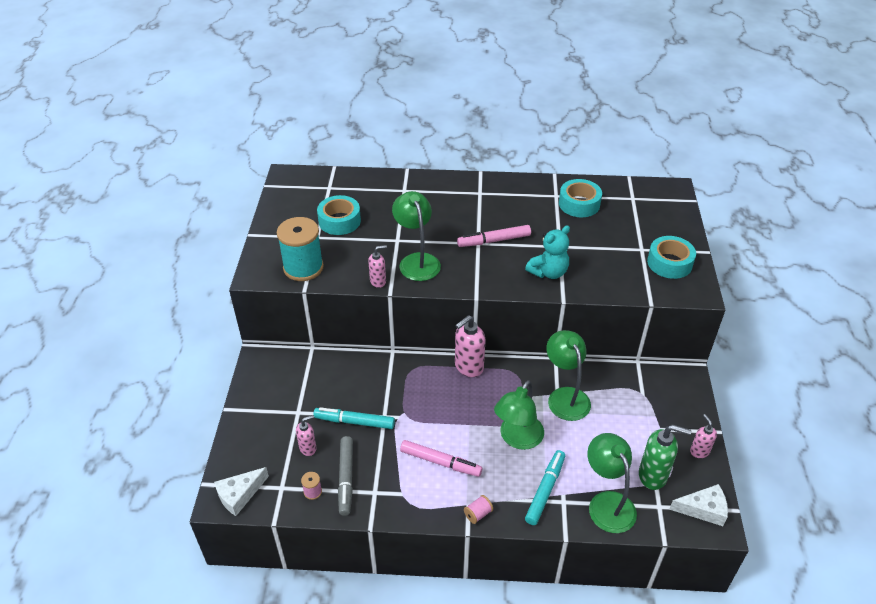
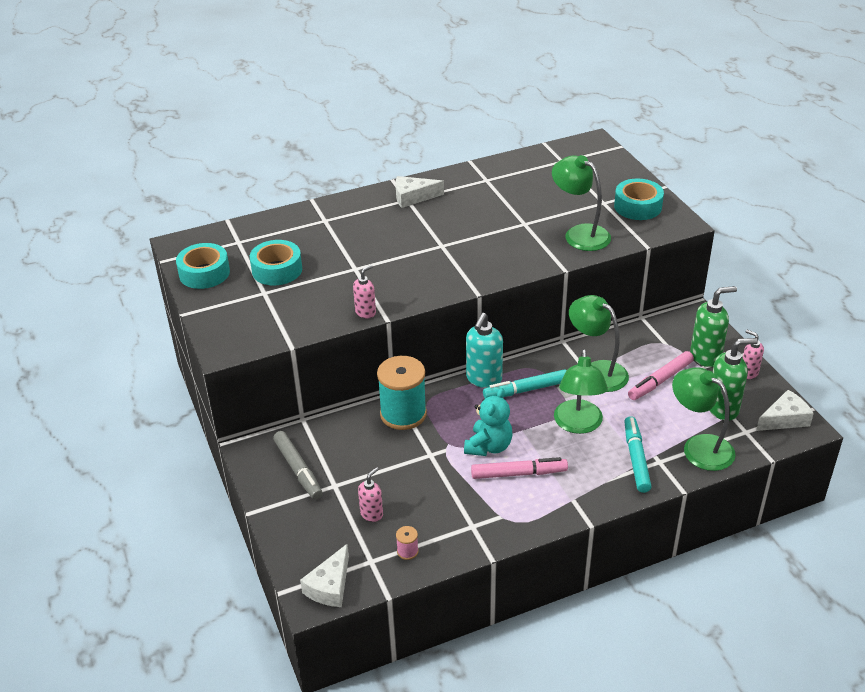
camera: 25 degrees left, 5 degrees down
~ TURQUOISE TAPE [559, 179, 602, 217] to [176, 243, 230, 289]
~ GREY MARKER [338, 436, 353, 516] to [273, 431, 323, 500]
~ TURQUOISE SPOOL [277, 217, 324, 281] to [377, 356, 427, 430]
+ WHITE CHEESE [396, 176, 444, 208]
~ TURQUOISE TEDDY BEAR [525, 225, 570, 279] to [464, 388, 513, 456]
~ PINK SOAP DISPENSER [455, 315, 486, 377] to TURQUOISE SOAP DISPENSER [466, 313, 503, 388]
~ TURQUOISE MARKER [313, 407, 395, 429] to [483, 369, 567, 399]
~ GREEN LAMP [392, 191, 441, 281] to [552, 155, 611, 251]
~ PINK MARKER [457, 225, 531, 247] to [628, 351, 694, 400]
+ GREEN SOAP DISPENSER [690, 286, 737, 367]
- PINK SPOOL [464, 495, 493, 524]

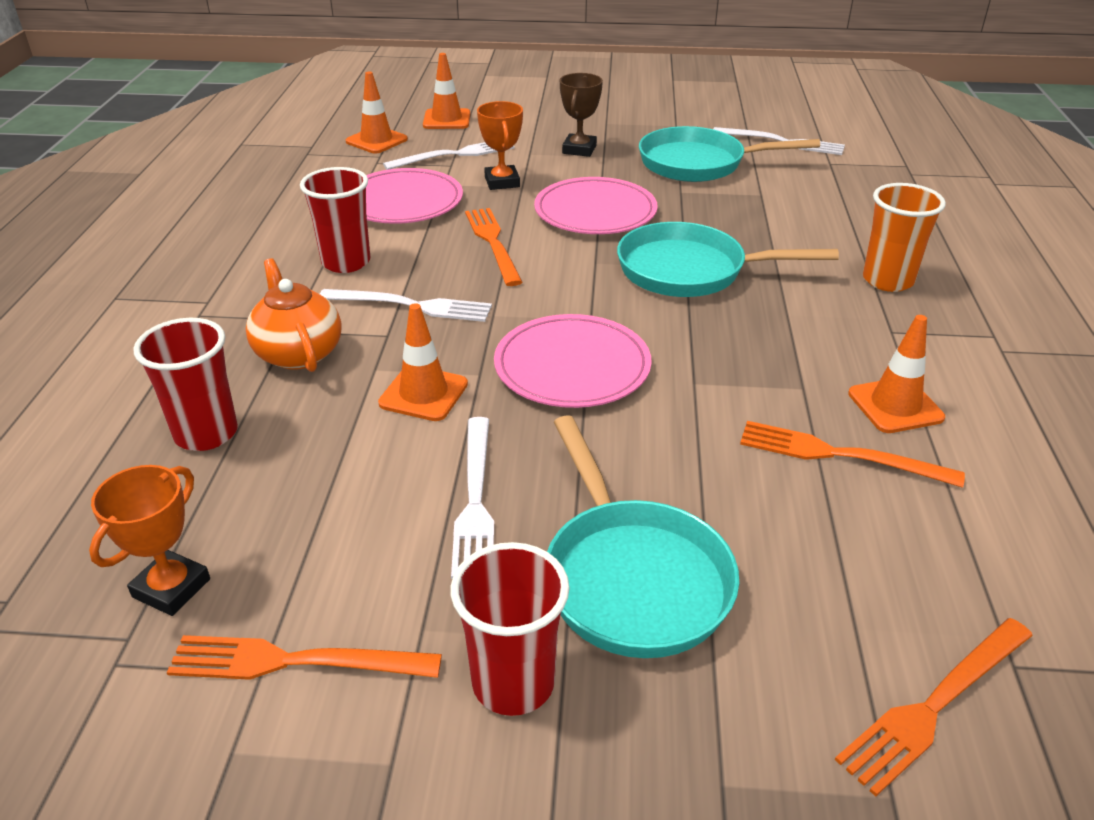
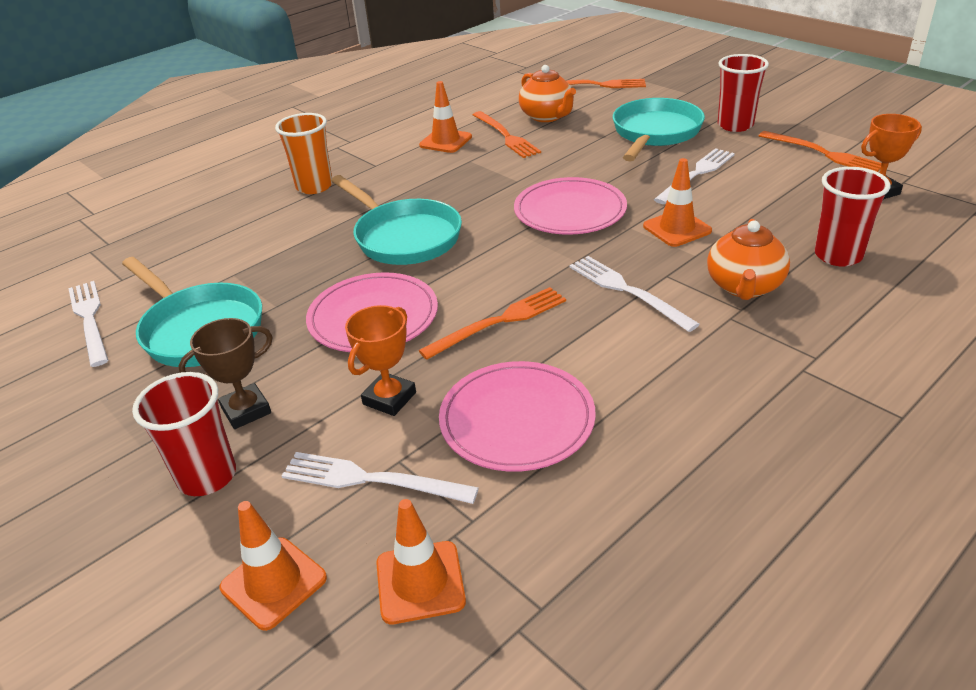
camera: 135 degrees left, 0 degrees up
~ RED CUP [300, 167, 370, 273] to [132, 372, 236, 496]
~ ORANGE FORK [465, 208, 522, 286] = [418, 287, 566, 360] 150 degrees counterclockwise
+ ORANGE TEAPOT [519, 65, 576, 122]

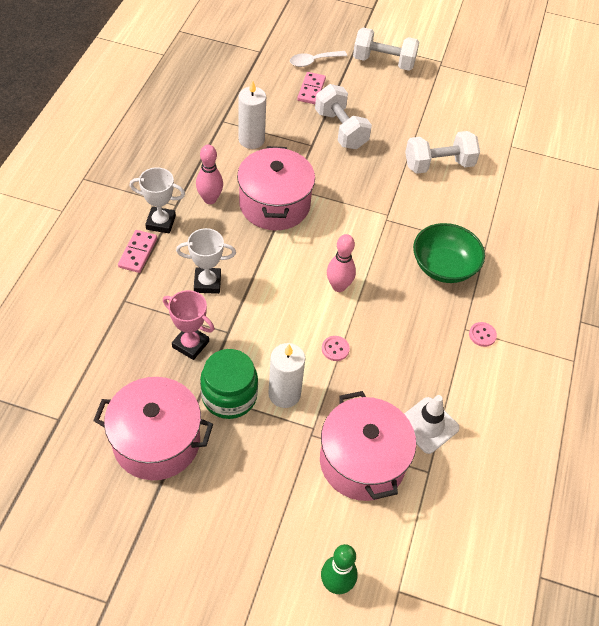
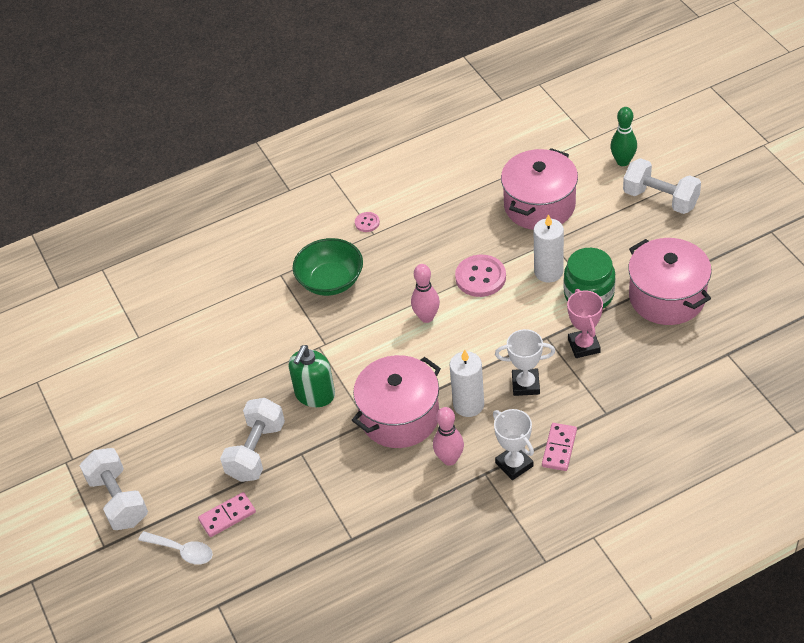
camera: 125 degrees left, 5 degrees down
+ GREEN SOAP DISPENSER [289, 345, 335, 407]
~ WHITE CANDLE [238, 81, 266, 149] to [450, 349, 484, 417]
~ PINK BUTTON [322, 336, 350, 361] = [455, 255, 506, 297] x1.96
~ WHITE TROPHY [176, 228, 236, 294] = [495, 329, 555, 396] 45 degrees counterclockwise
~ PINK DOMINO [118, 230, 157, 273] = [542, 423, 577, 471] 45 degrees counterclockwise
~ WHITE DUMBBELL [405, 131, 480, 174] to [623, 158, 701, 214]
- WHITE TRAFFIC CONE [404, 395, 460, 454]

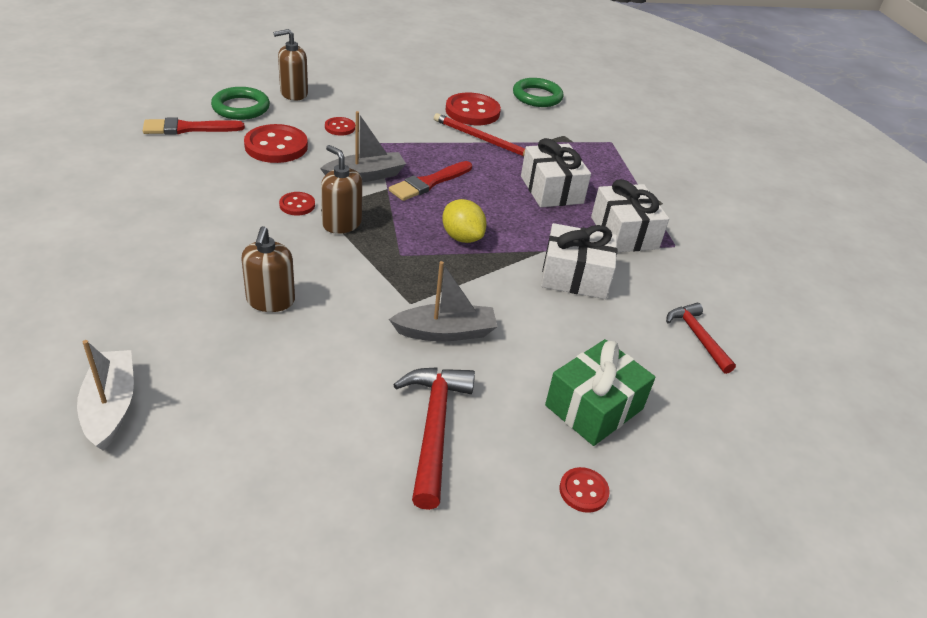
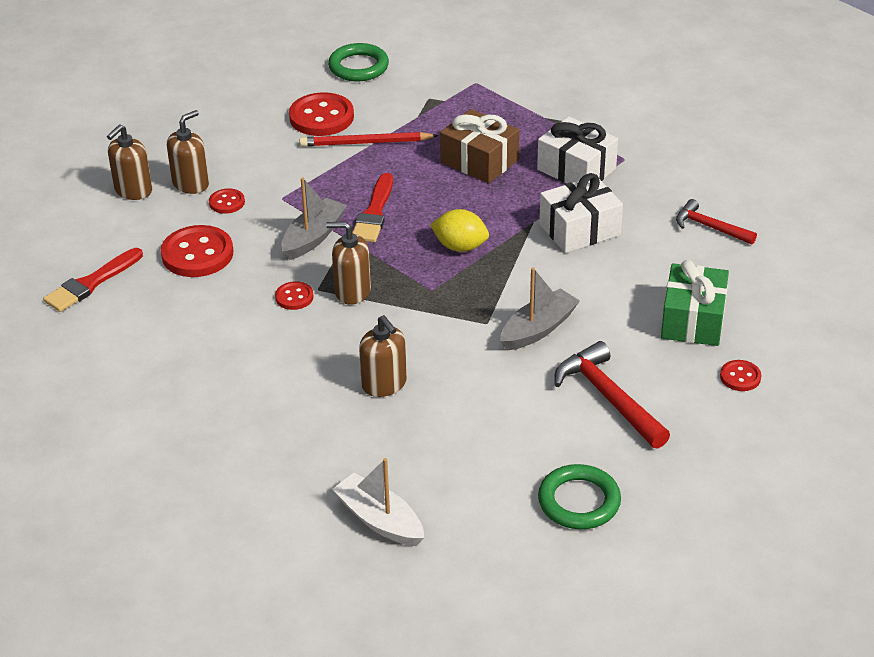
camera: 30 degrees left, 0 degrees up
+ BROWN SOAP DISPENSER [167, 110, 209, 194]
~ WHITE GIFT [521, 138, 591, 207] to BROWN GIFT [440, 109, 519, 184]
~ GREEN RING [211, 87, 270, 120] to [538, 464, 621, 529]

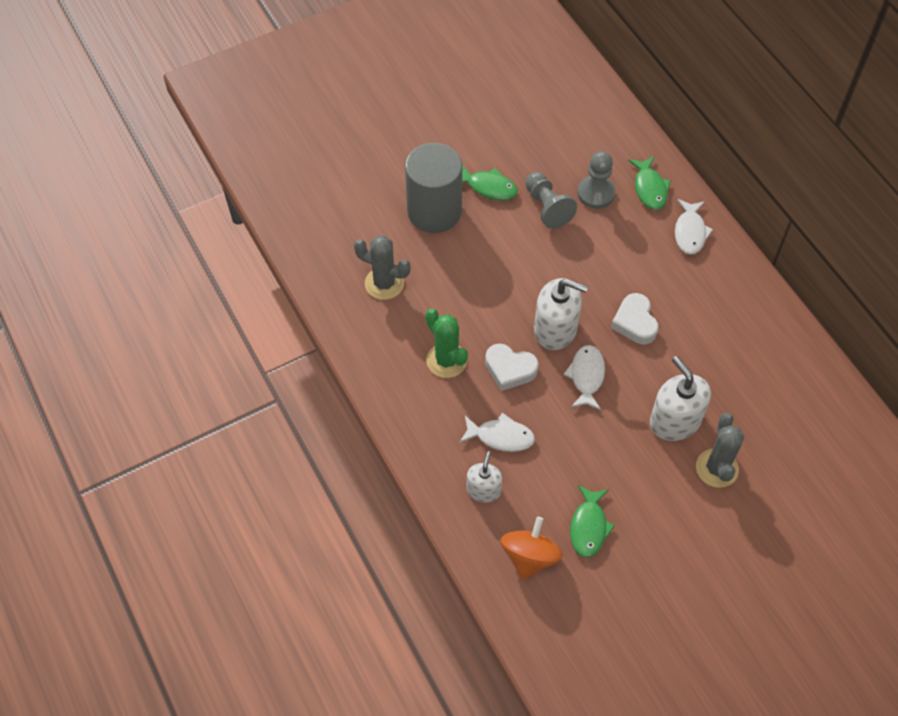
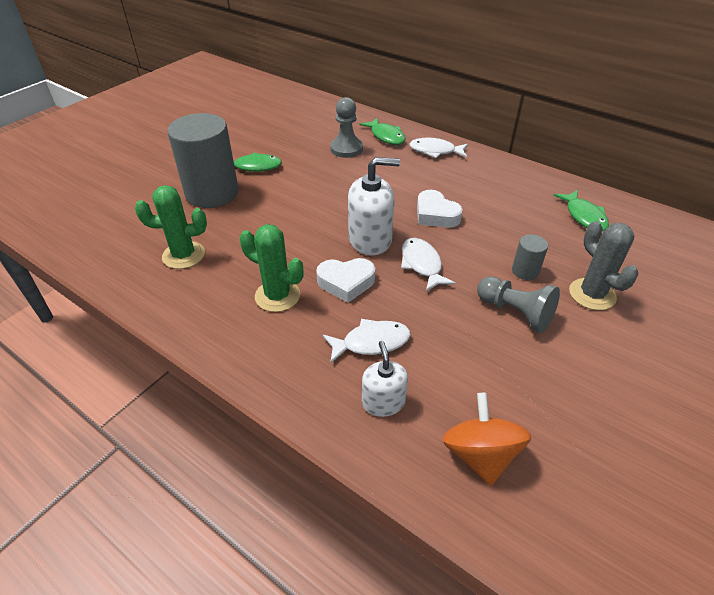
camera: 25 degrees left, 15 degrees down
~ GREY CACTUS [354, 236, 411, 300] to GREEN CACTUS [135, 185, 207, 269]
~ WHITE FISH [675, 199, 713, 255] = [409, 138, 468, 158] 120 degrees clockwise
~ GREY PAWN [526, 172, 577, 229] to [477, 276, 560, 333]
~ WHITE SOAP DISPENSER [650, 356, 711, 441] to GREY CYLINDER [512, 234, 548, 280]
~ GREEN FISH [570, 485, 615, 557] to [553, 190, 609, 231]

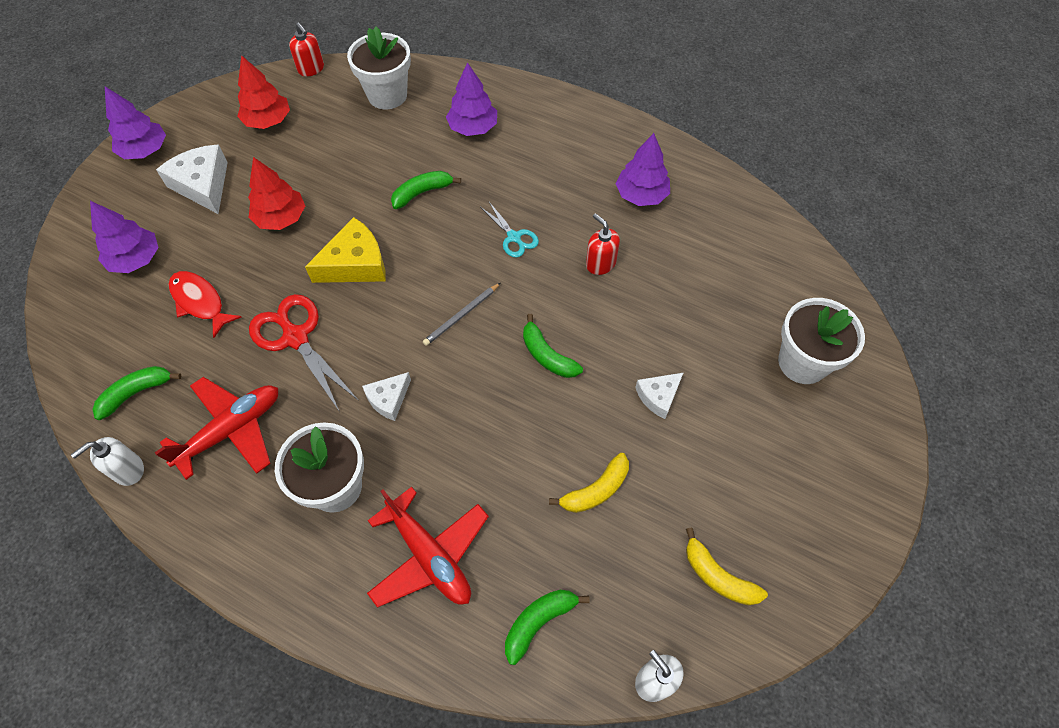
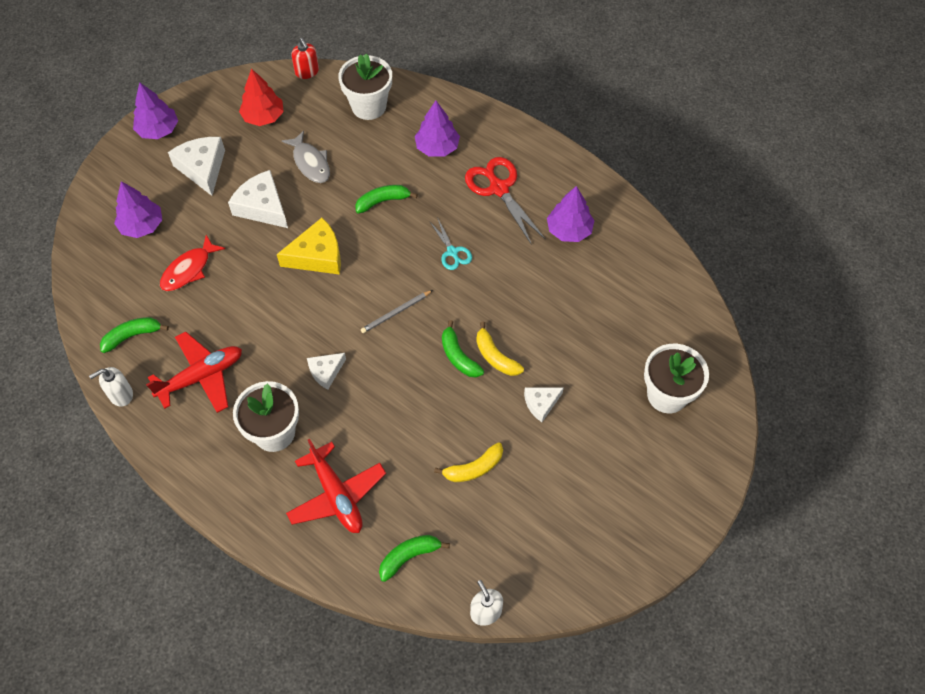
camera: 10 degrees right, 0 degrees up
~ RED FISH [168, 271, 241, 338] = [160, 235, 225, 291] 105 degrees counterclockwise
~ RED TREE [248, 157, 305, 230] to WHITE CHEESE [228, 170, 288, 228]
+ GREY FISH [282, 131, 330, 183]
~ RED SCISSORS [249, 294, 359, 412] to [465, 157, 546, 245]
~ YELLOW BANANA [686, 527, 768, 606] to [476, 322, 524, 376]
- RED SOAP DISPENSER [586, 213, 620, 275]

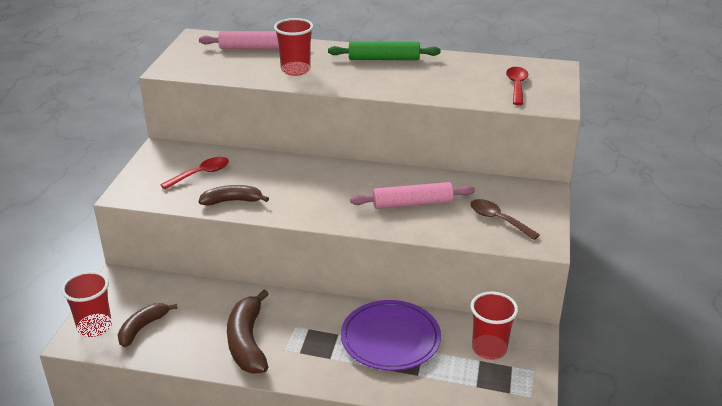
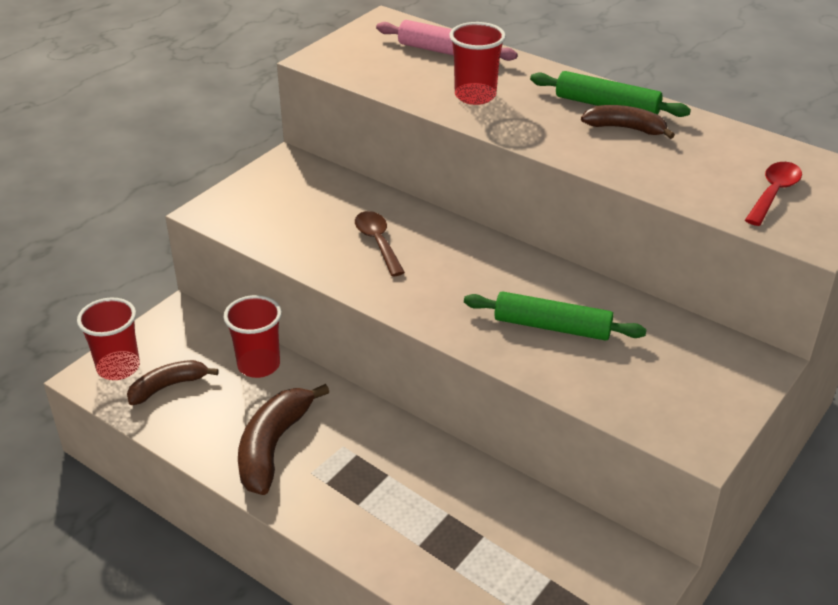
camera: 25 degrees right, 5 degrees up
~ RED CUP [470, 292, 518, 360] to [223, 295, 282, 378]
~ BROWN SPOON [470, 199, 540, 240] to [355, 211, 405, 277]
~ PINK ROLLING PIN [350, 182, 475, 209] to GREEN ROLLING PIN [464, 291, 647, 341]
~ BROWN BANANA [199, 185, 269, 206] to [581, 105, 675, 139]
- RED SPOON [160, 157, 229, 189]
- PURPLE PLATE [341, 300, 441, 371]

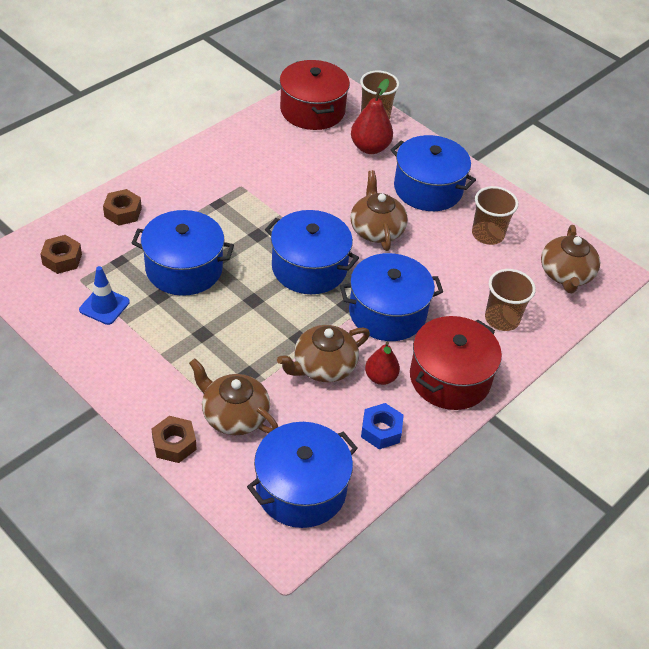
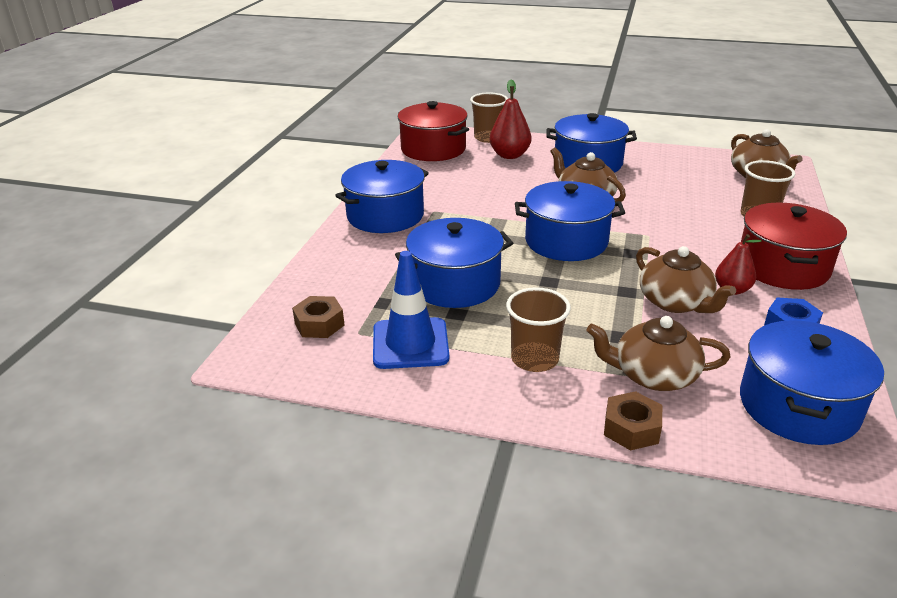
camera: 25 degrees left, 15 degrees down
~ BLUE POT [340, 253, 443, 341] to [335, 160, 429, 233]
~ BLUE TRAFFIC CONE [79, 266, 130, 325] = [373, 251, 449, 369] x1.51
~ BROWN CUP [472, 186, 518, 245] to [506, 287, 571, 372]
~ BROWN TEAPOT [277, 325, 370, 382] = [636, 246, 736, 313] 60 degrees counterclockwise
- BROWN NUT [103, 189, 142, 226]

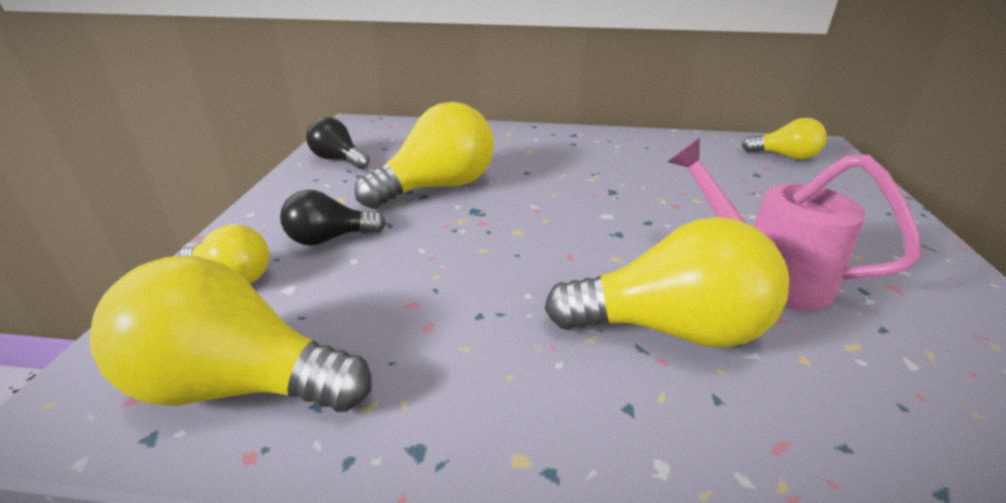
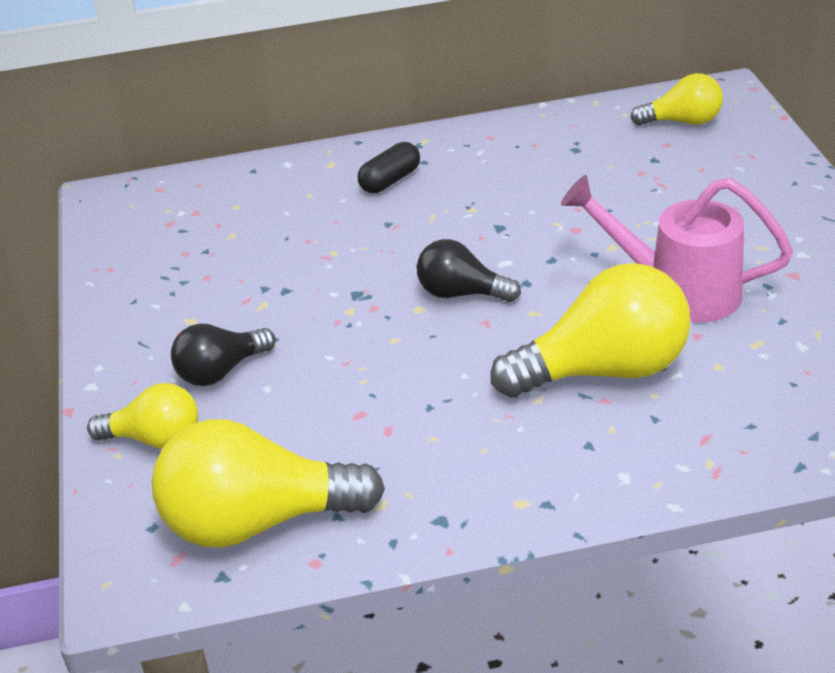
camera: 15 degrees left, 5 degrees up
+ BLACK CAPSULE [358, 142, 420, 193]
~ BLACK LIGHT BULB [306, 117, 370, 169] to [417, 239, 521, 302]
- YELLOW LIGHT BULB [354, 102, 494, 209]

